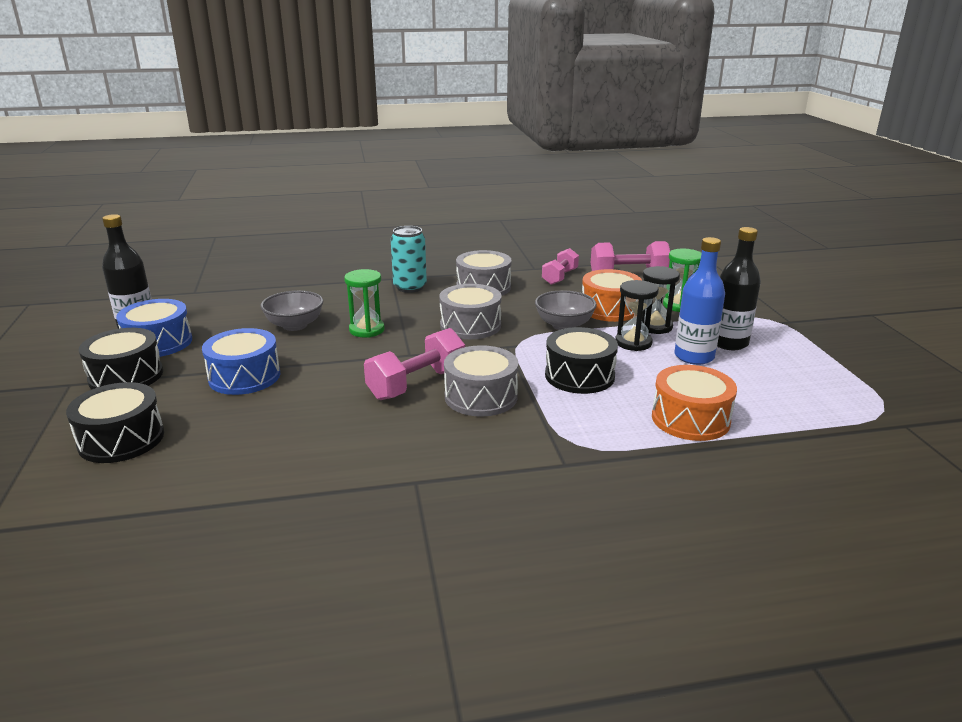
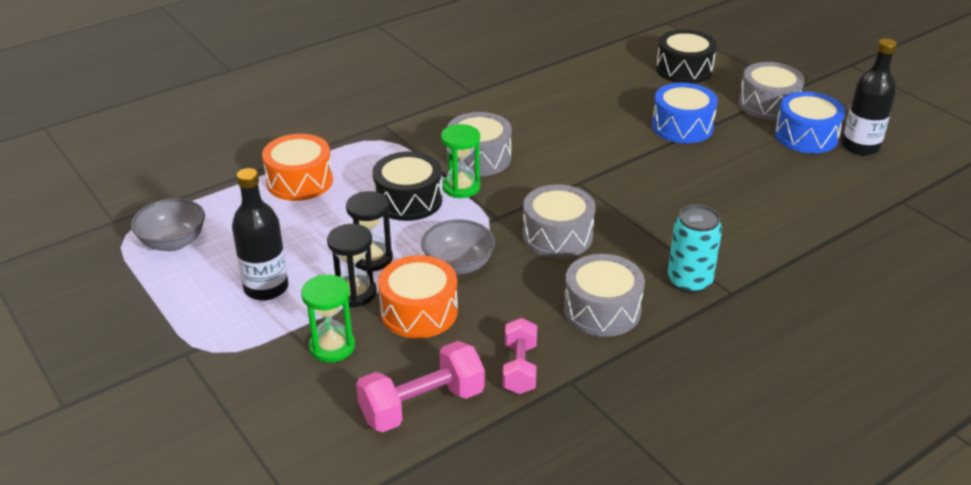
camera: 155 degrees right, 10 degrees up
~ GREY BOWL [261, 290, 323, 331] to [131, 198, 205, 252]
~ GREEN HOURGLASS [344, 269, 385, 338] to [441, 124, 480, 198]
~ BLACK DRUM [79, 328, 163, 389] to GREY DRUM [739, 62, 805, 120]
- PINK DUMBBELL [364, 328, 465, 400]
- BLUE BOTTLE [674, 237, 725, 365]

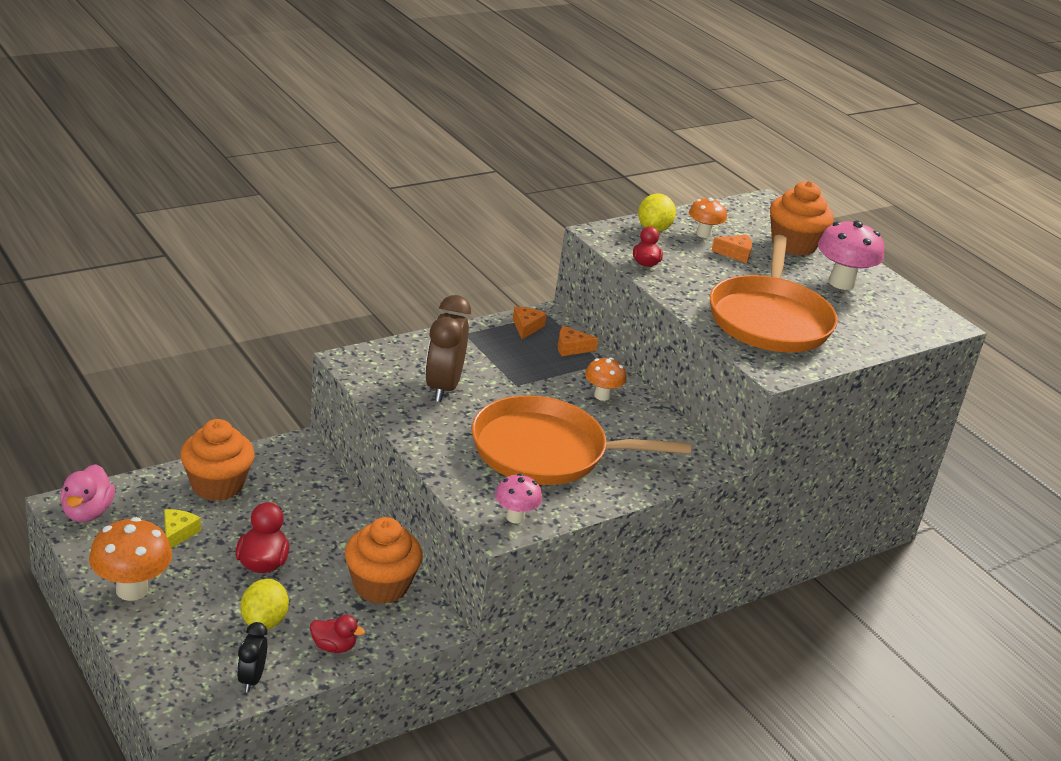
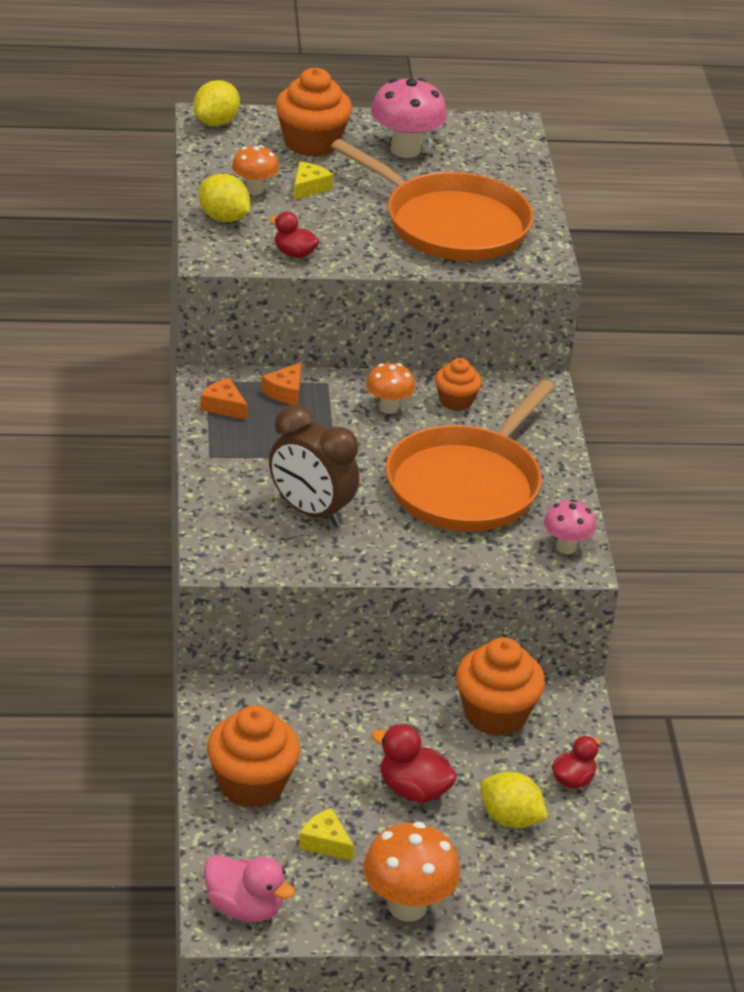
camera: 60 degrees left, 5 degrees up
+ YELLOW LEMON [193, 80, 240, 126]
~ ORANGE CHEESE [711, 234, 752, 263] to YELLOW CHEESE [293, 161, 333, 201]
+ ORANGE CUPCAKE [435, 358, 482, 411]
- BLACK CLOCK [237, 622, 267, 692]

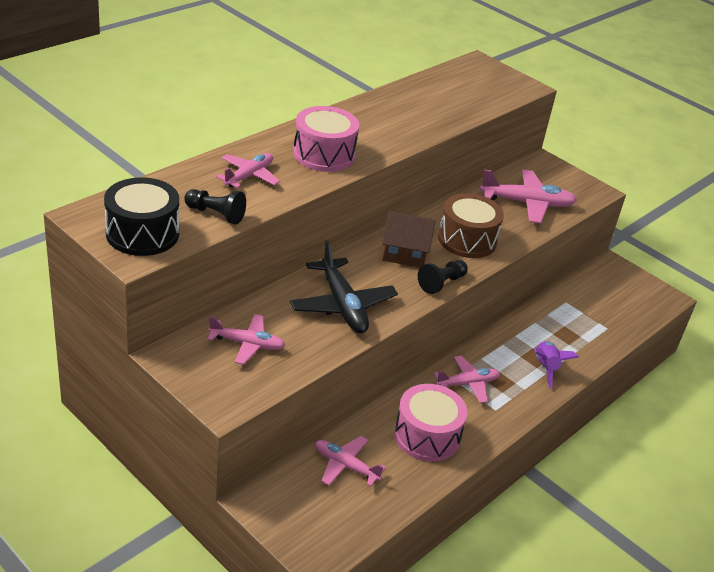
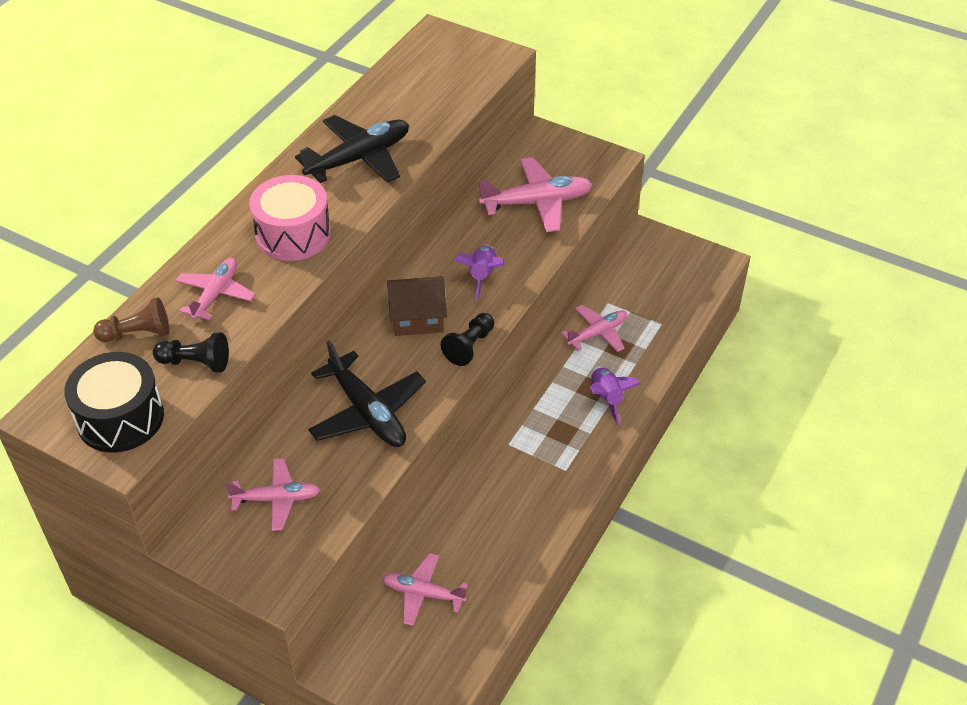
camera: 10 degrees left, 10 degrees up
+ BROWN PAWN [93, 297, 169, 342]
+ BLACK PLANE [295, 115, 409, 183]
~ BROWN DRUM [438, 193, 504, 258] to PURPLE ROCKET [454, 245, 504, 301]
~ PINK PLANE [434, 356, 500, 403] to [561, 305, 627, 352]
- PINK DRUM [394, 384, 467, 462]

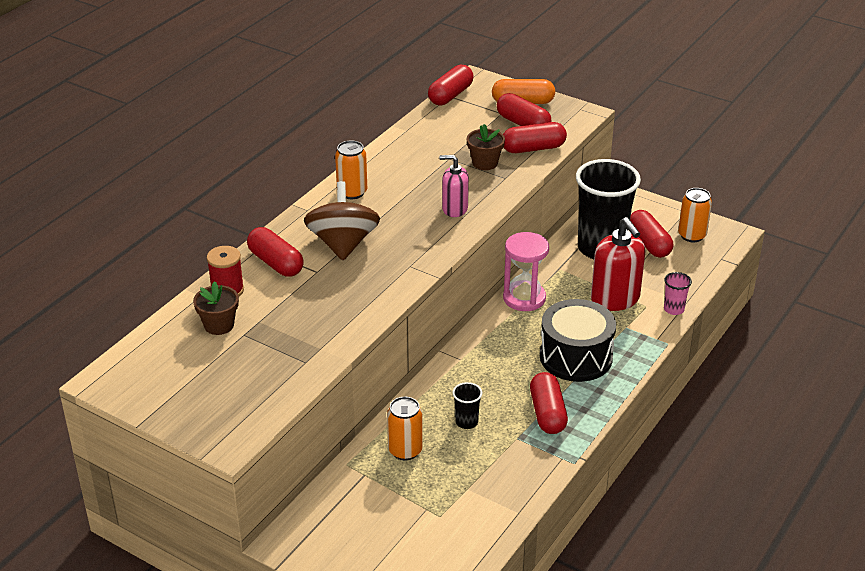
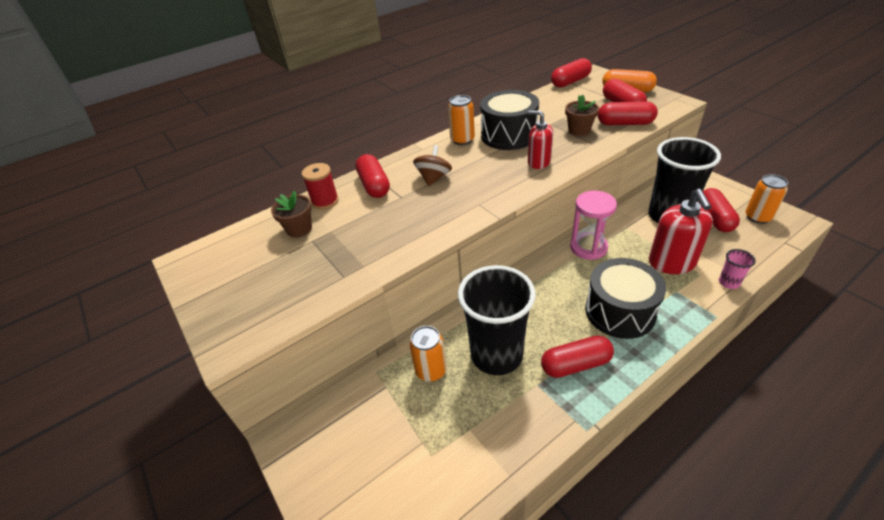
camera: 25 degrees right, 5 degrees up
~ BROWN SPINNING TOP [304, 181, 380, 261] = [413, 145, 452, 186] x0.61
~ BLACK CUP [453, 382, 482, 429] = [458, 265, 536, 375] x2.47
+ BLACK DRUM [480, 90, 539, 150]
~ PINK SOAP DISPENSER [439, 155, 469, 217] to RED SOAP DISPENSER [528, 111, 553, 169]
~ RED CAPSULE [530, 372, 568, 434] = [541, 336, 614, 378] 60 degrees clockwise

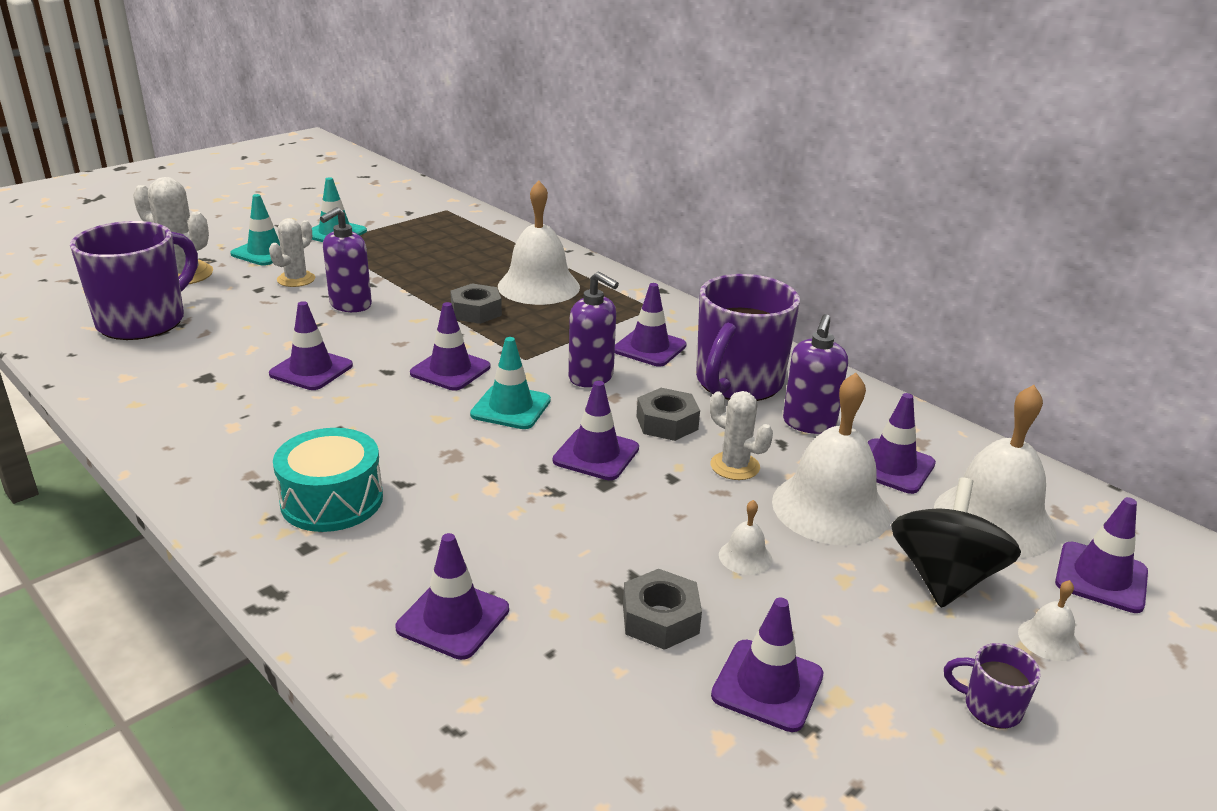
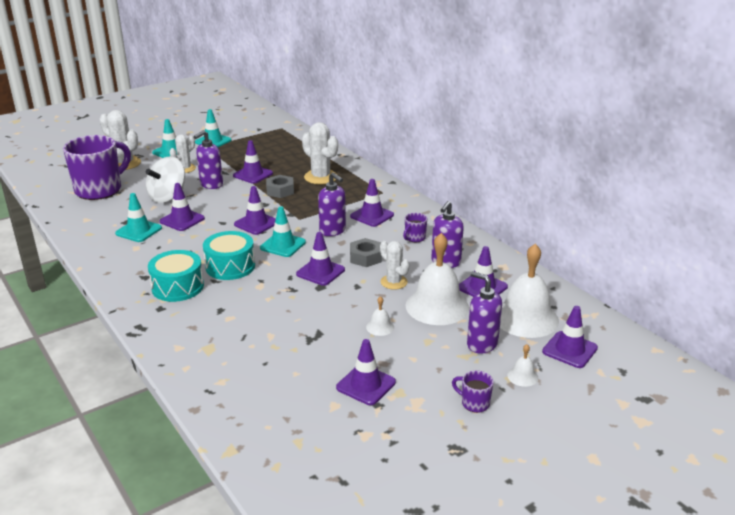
camera: 10 degrees right, 0 degrees up
+ TURQUOISE TRAFFIC CONE [115, 193, 162, 242]
+ WHITE SPINNING TOP [146, 157, 185, 203]
+ TURQUOISE DRUM [203, 231, 255, 280]
~ PURPLE TRAFFIC CONE [396, 533, 509, 660] to [233, 140, 273, 184]
~ WHITE BELL [498, 180, 580, 305] to WHITE CACTUS [302, 122, 338, 184]
~ PURPLE MUG [696, 274, 800, 401] = [403, 213, 427, 242] x0.41
~ BLACK SPINNING TOP [891, 478, 1021, 608] to PURPLE SOAP DISPENSER [467, 271, 502, 354]
- GREY NUT [623, 569, 702, 650]

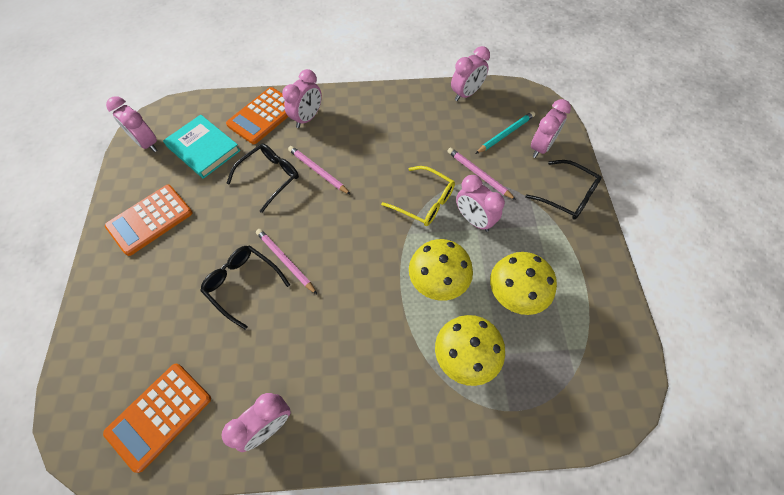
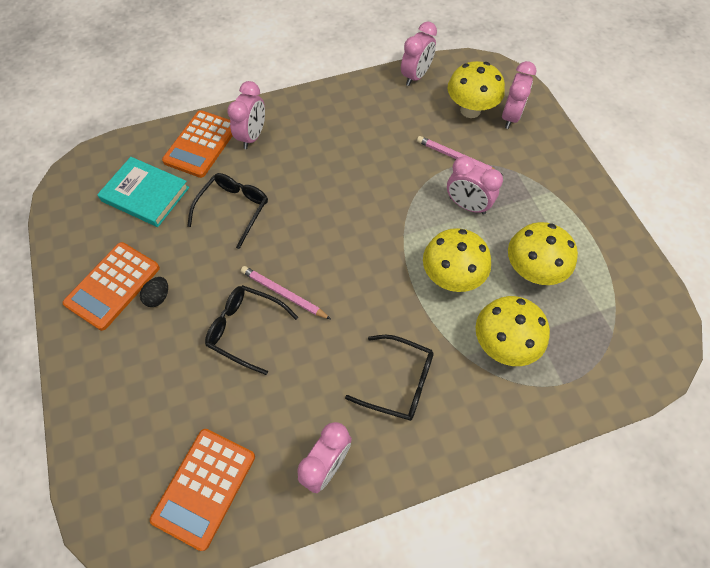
camera: 15 degrees left, 0 degrees up
+ BLACK EGG [140, 277, 168, 307]
~ BLACK GLASSES [525, 160, 602, 220] to [345, 335, 434, 421]
~ TURQUOISE PENCIL [475, 111, 535, 154] to YELLOW MUSHROOM [448, 61, 505, 118]
- PINK CLOCK [106, 96, 157, 152]
- PINK PENCIL [288, 146, 351, 195]
- YELLOW GLASSES [381, 166, 455, 226]

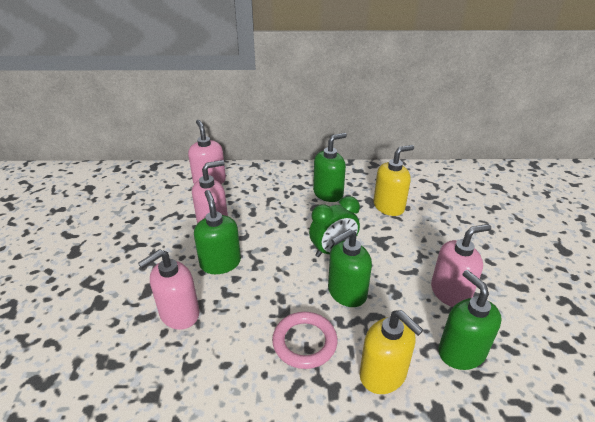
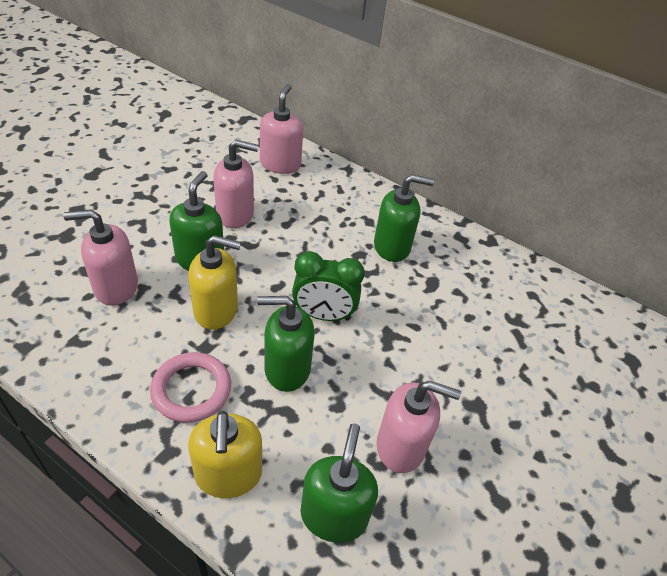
camera: 30 degrees right, 10 degrees up
~ YELLOW SOAP DISPENSER [374, 145, 414, 216] to [188, 235, 241, 330]

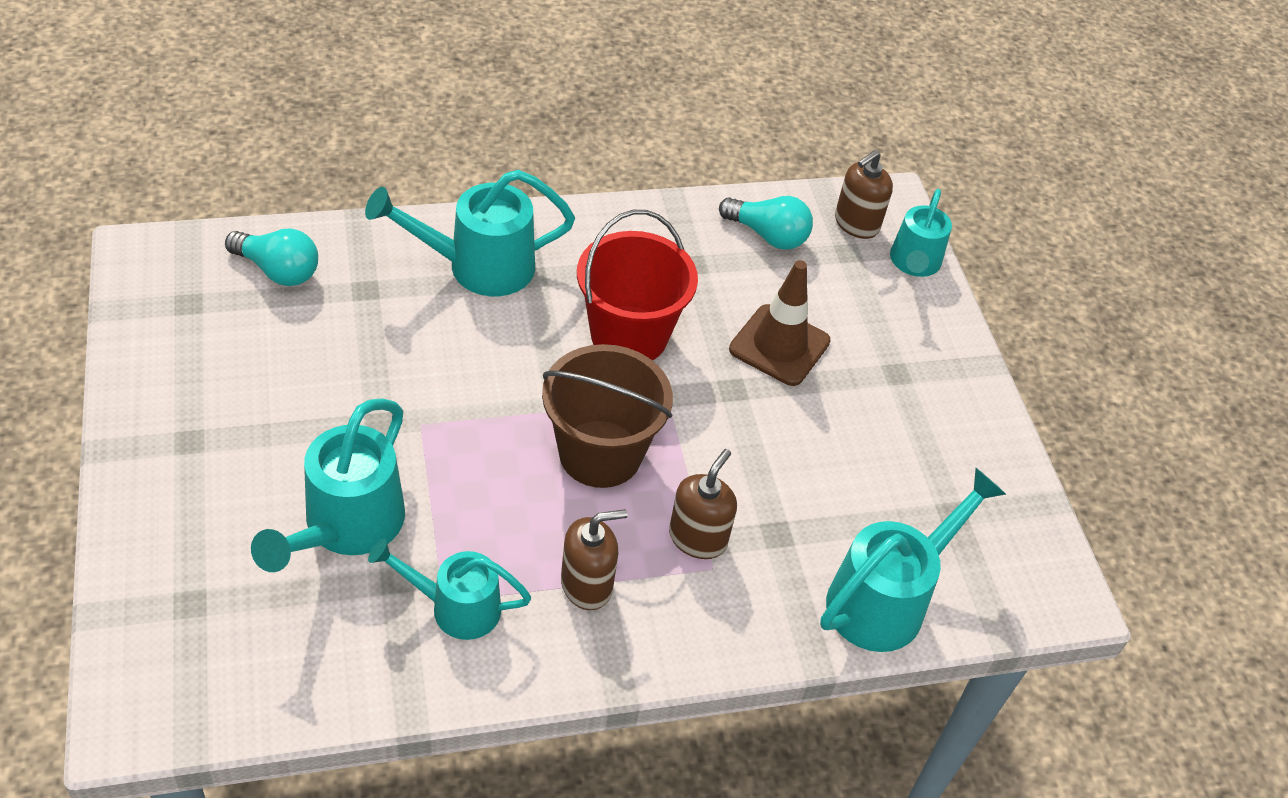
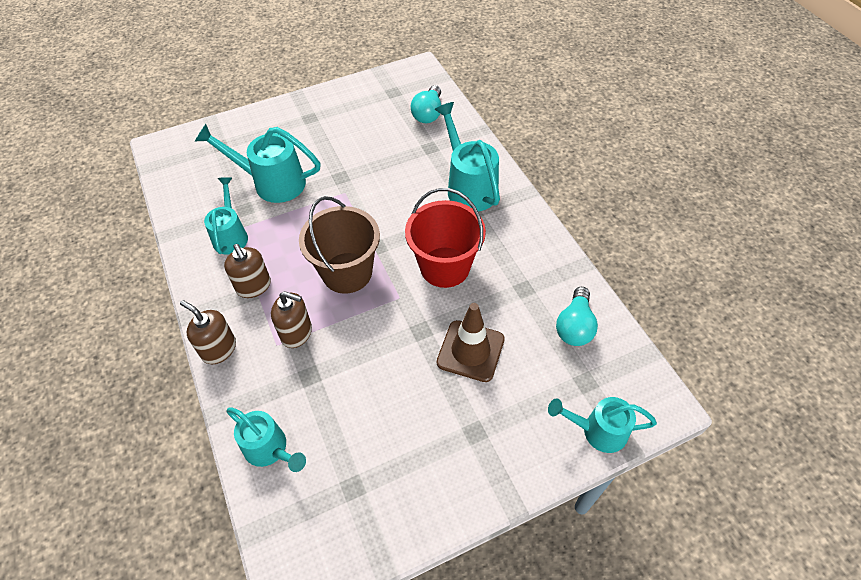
camera: 85 degrees right, 5 degrees up
~ BROWN SOAP DISPENSER [835, 150, 893, 239] to [180, 300, 236, 364]
~ TURQUOISE WATERING CAN [820, 468, 1006, 652] = [226, 408, 306, 472] x0.66

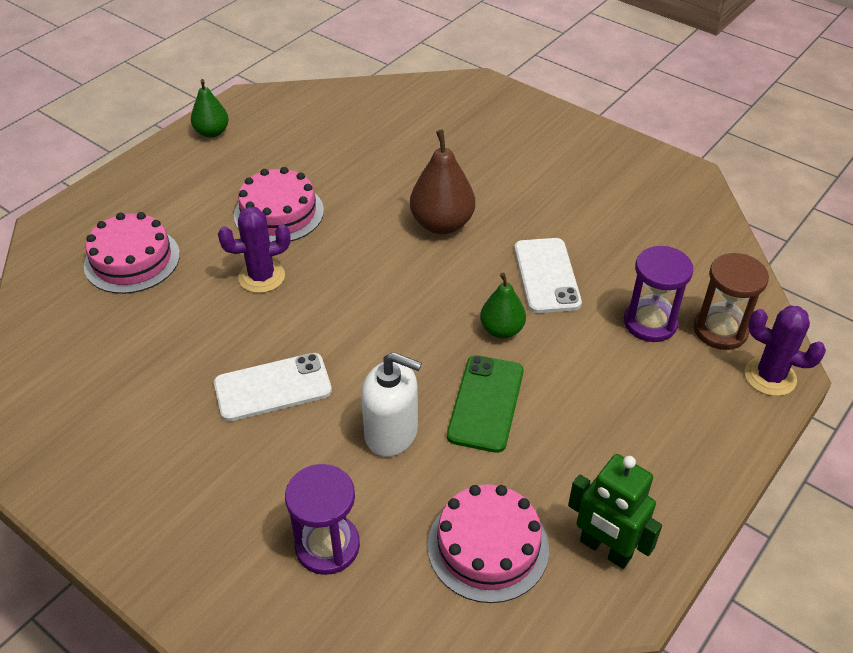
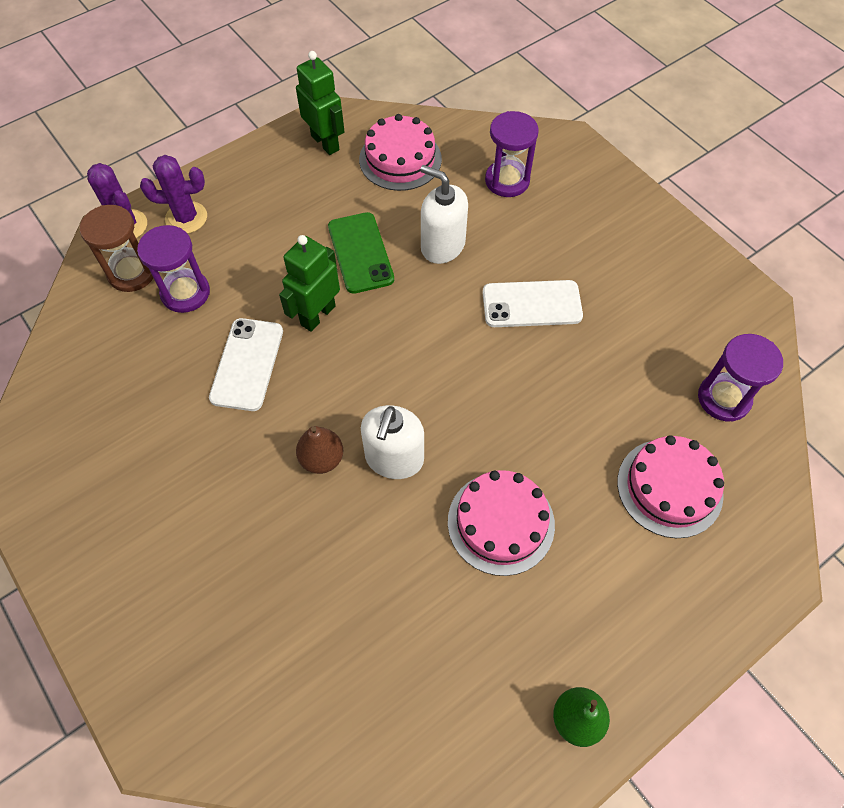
camera: 165 degrees left, 15 degrees up
~ PURPLE CACTUS [218, 207, 291, 293] to [140, 155, 207, 234]
~ GREEN PEAR [480, 273, 526, 339] to GREEN ROBOT [279, 235, 340, 332]
~ BROWN PEAR [410, 130, 475, 234] = [296, 426, 343, 474] x0.63
~ GREEN PHONE [447, 355, 523, 453] = [328, 212, 394, 294] 45 degrees counterclockwise
+ WHITE SOAP DISPENSER [361, 405, 424, 479]
+ PURPLE HOURGLASS [698, 334, 783, 421]

